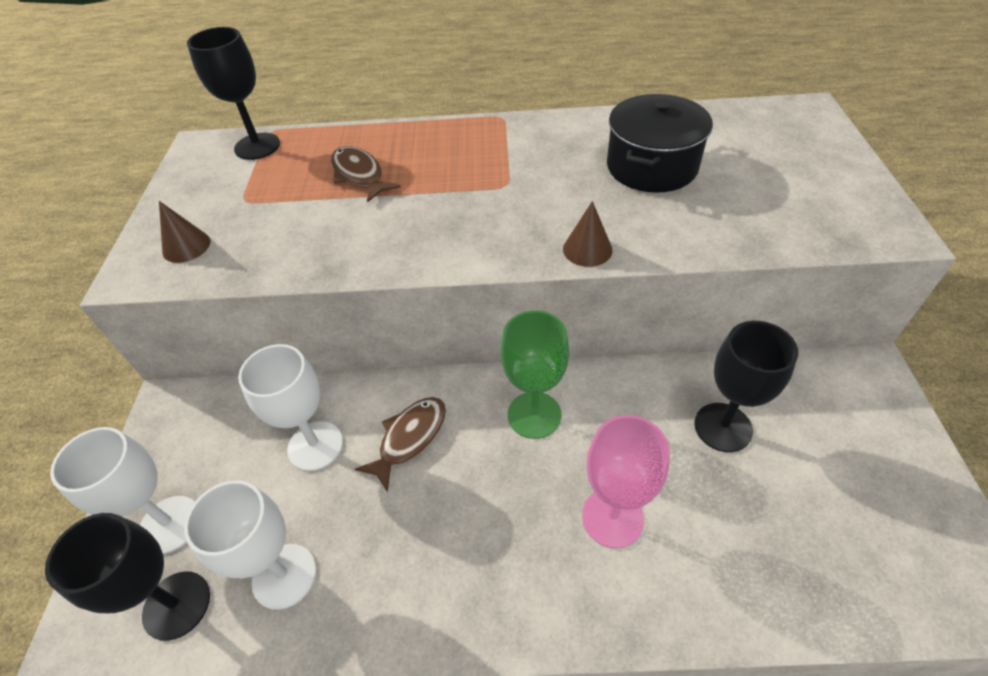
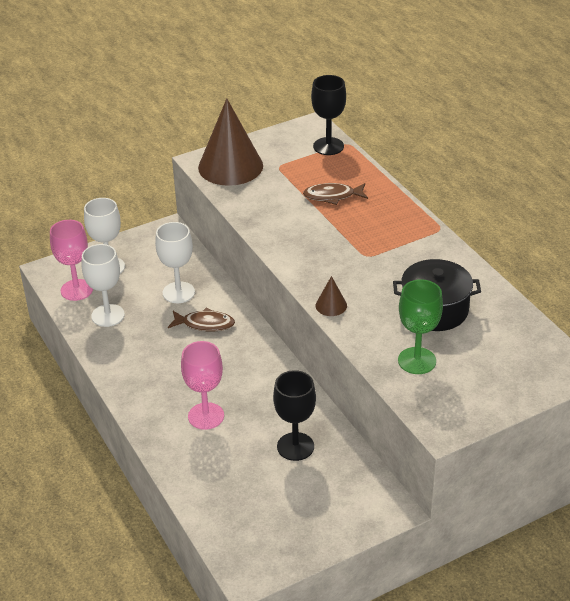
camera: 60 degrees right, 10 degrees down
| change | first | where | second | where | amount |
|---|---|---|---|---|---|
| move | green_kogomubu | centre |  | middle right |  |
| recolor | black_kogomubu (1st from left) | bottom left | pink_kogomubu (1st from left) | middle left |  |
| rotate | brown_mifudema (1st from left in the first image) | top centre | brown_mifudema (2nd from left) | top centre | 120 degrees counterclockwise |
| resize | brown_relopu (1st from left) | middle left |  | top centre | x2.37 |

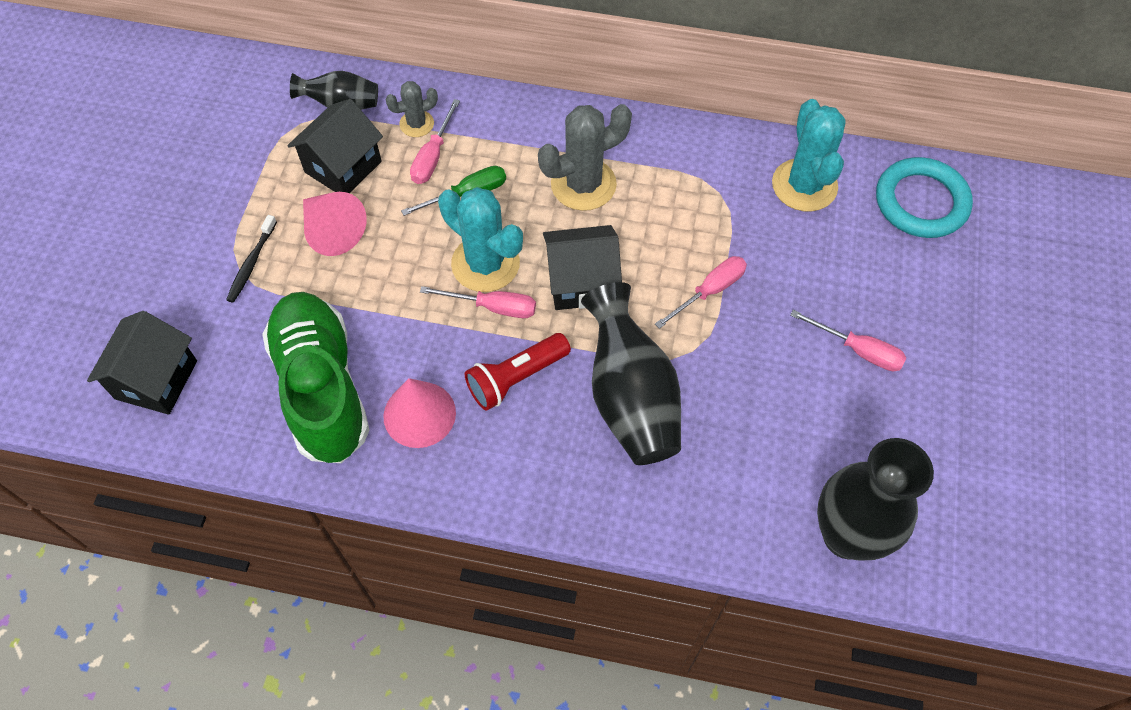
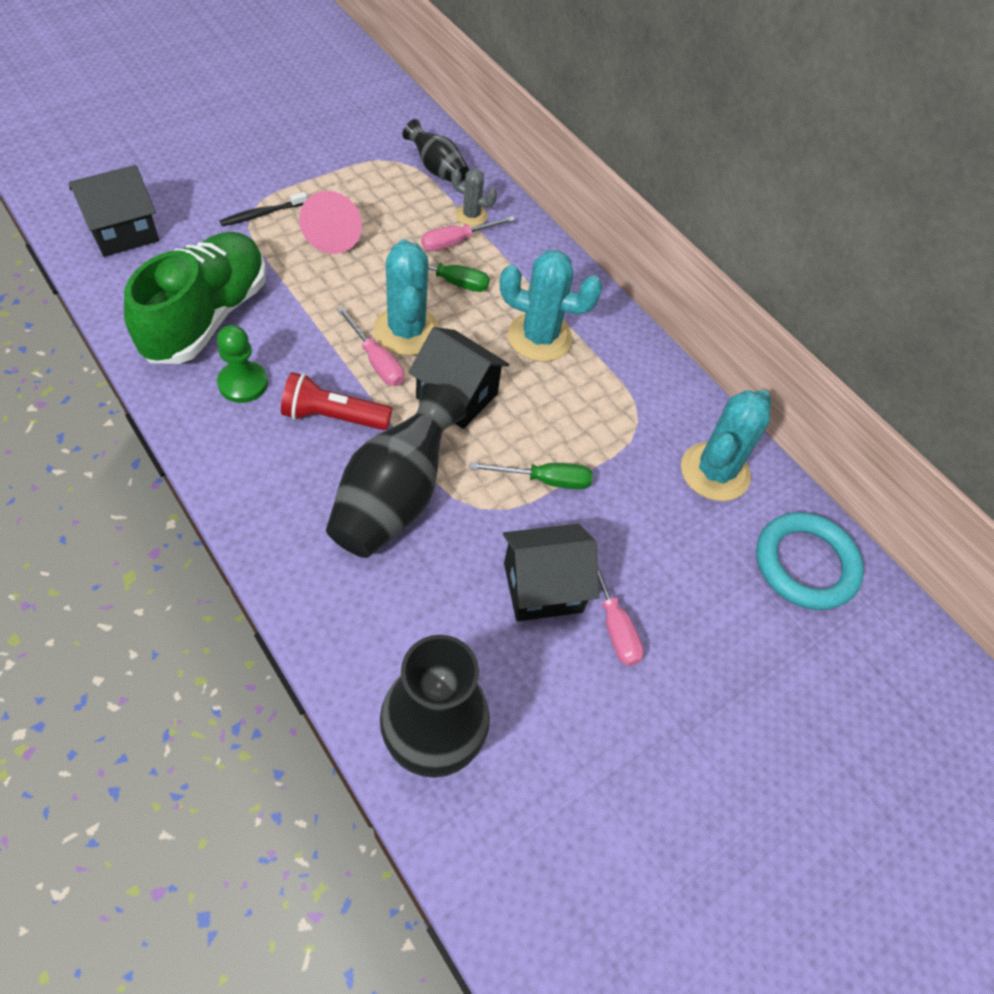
camera: 35 degrees right, 5 degrees down
| change | first | where | second | where | amount |
|---|---|---|---|---|---|
| move | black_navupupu (2nd from left in the first image) | top left | black_navupupu (3rd from left) | centre |  |
| replace | pink_relopu (2nd from left) | centre | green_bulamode | middle left |  |
| recolor | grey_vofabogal (2nd from left) | top centre | turquoise_vofabogal (2nd from left) | top centre |  |
| recolor | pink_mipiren (3rd from left) | centre | green_mipiren (2nd from left) | centre |  |

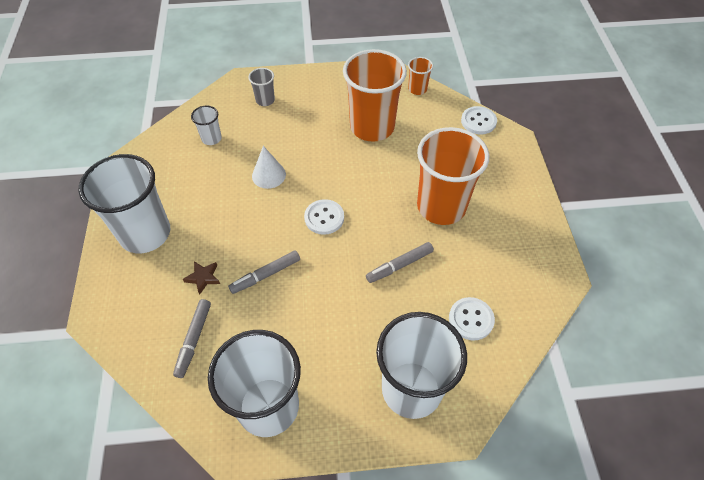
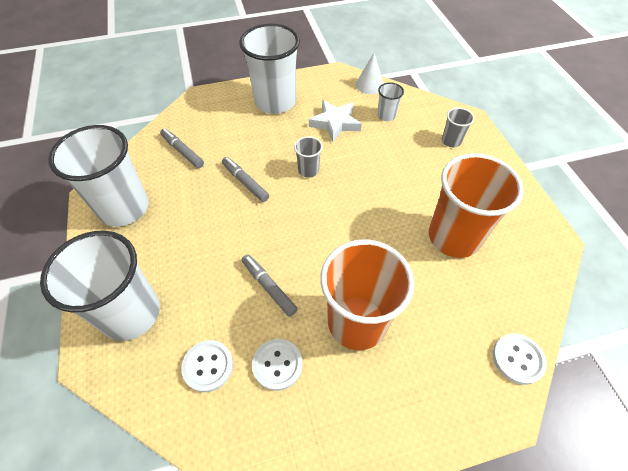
camera: 80 degrees right, 0 degrees up
| change | first | where | second | where | amount |
|---|---|---|---|---|---|
| delete | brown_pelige | middle left |  |  |  |
| delete | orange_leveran (2nd from left) | top centre |  |  |  |
| insert |  |  | grey_leveran (1st from left) | top centre |  |
| insert |  |  | white_pelige | top centre |  |
| move | white_relopu | centre |  | top centre |  |
| move | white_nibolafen (1st from left in the first image) | centre | white_nibolafen (2nd from left) | bottom centre |  |
| rotate | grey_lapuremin (1st from left) | bottom left |  | top left | 45 degrees clockwise |

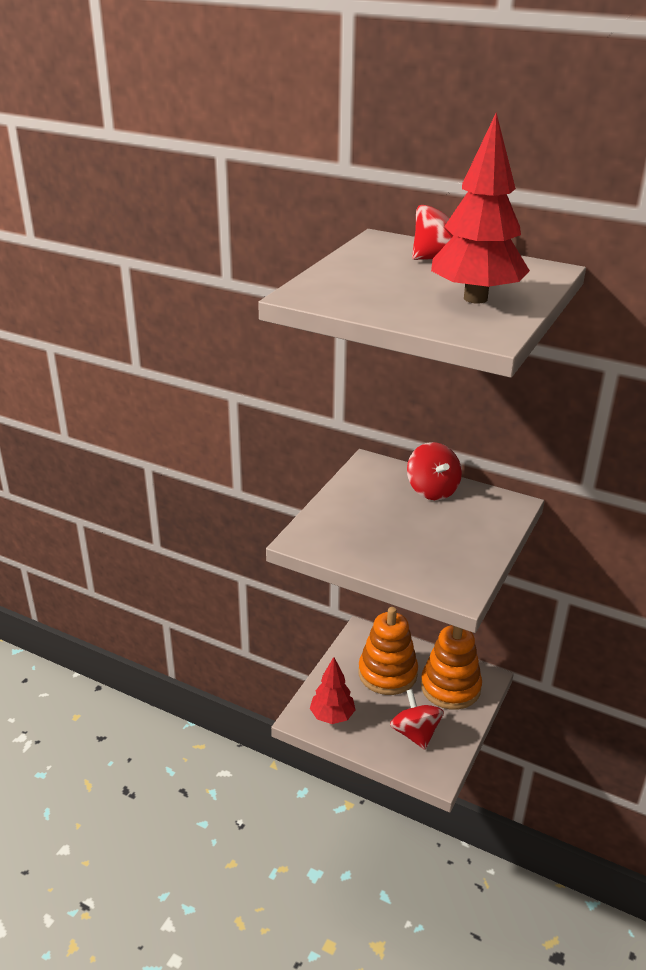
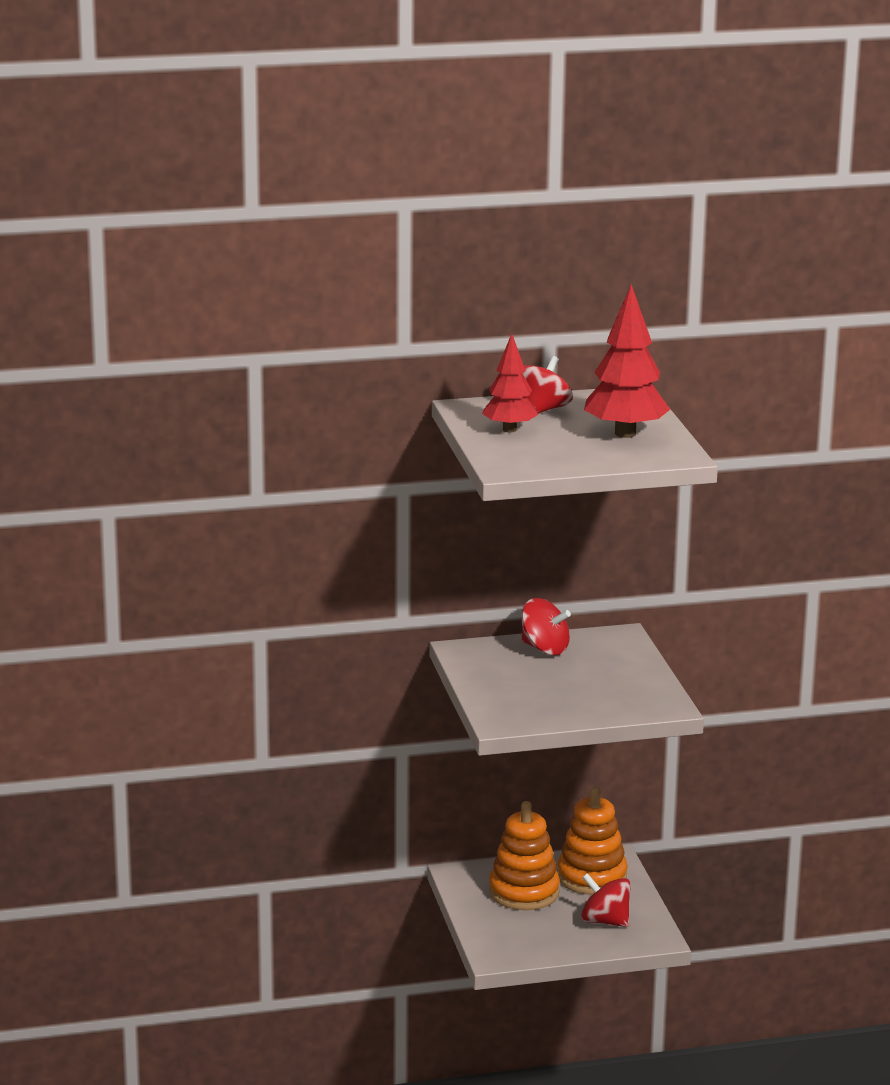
camera: 40 degrees left, 10 degrees down
| change | first | where | second | where | amount |
|---|---|---|---|---|---|
| move | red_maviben (1st from left) | bottom centre |  | centre |  |

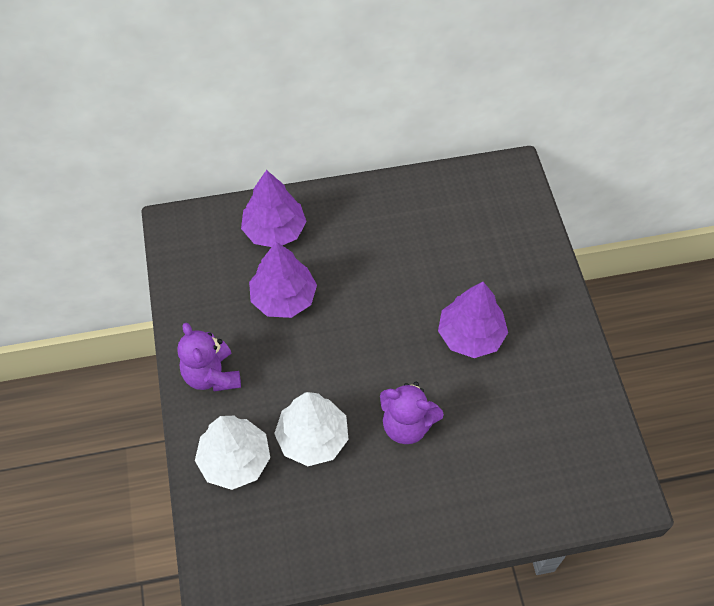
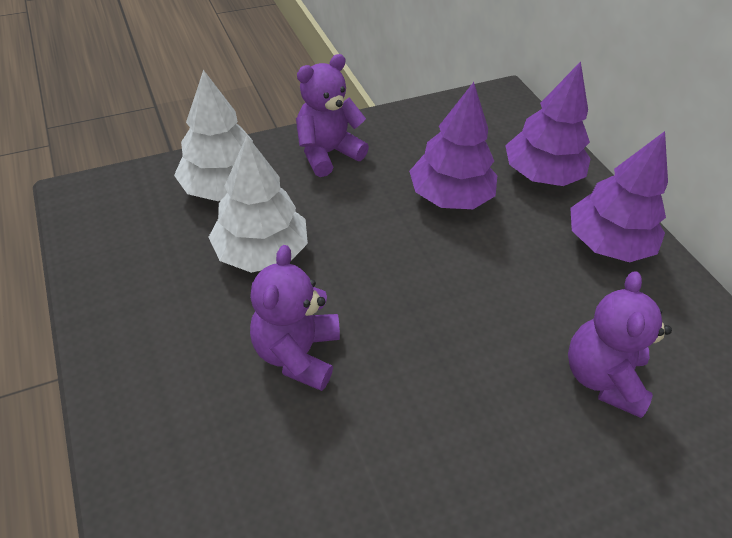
camera: 75 degrees right, 10 degrees down
| change | first | where | second | where | amount |
|---|---|---|---|---|---|
| insert |  |  | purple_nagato (3rd from left) | middle right |  |
| move | purple_maviben (3rd from left) | centre |  | middle right |  |

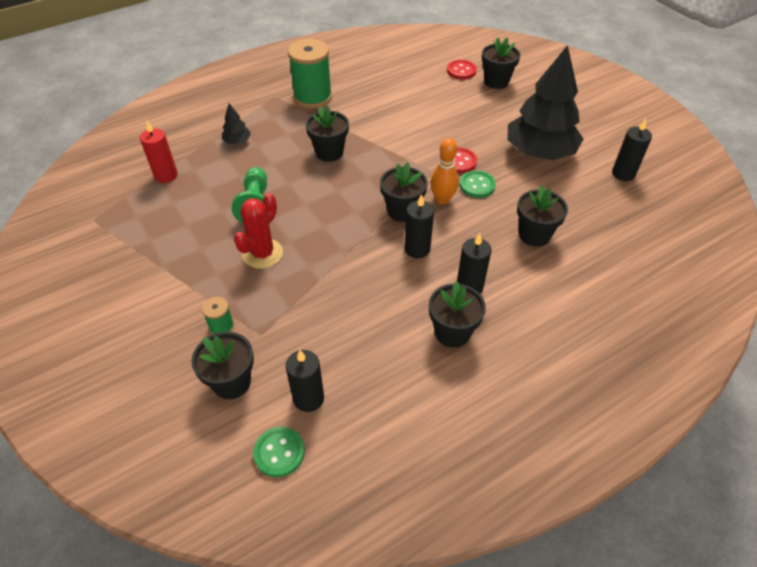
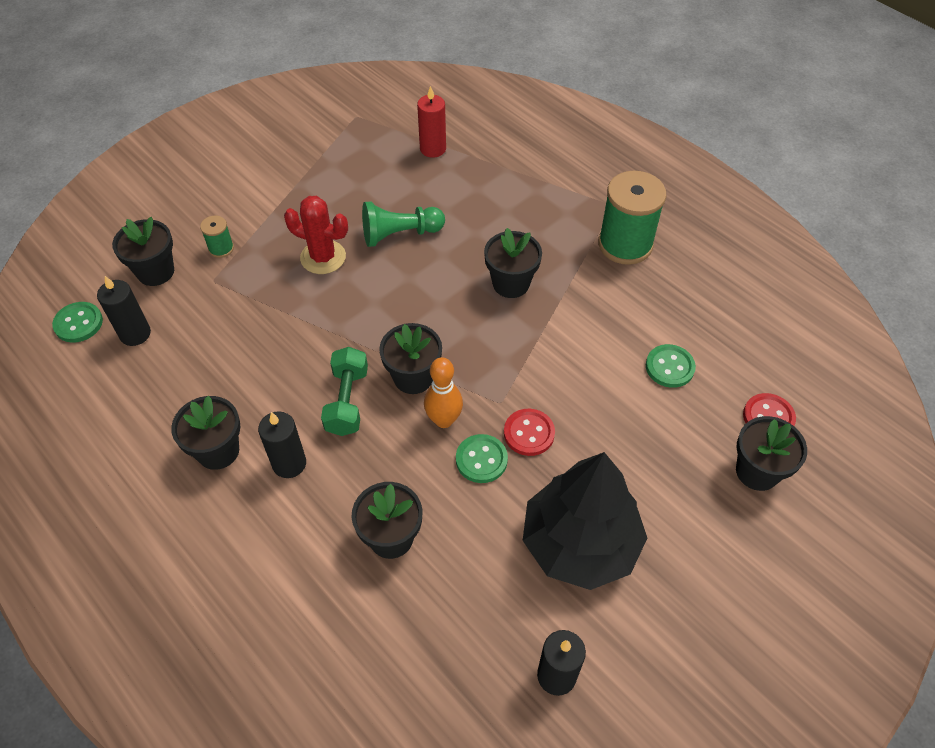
camera: 80 degrees right, 5 degrees up
| change | first | where | second | where | amount |
|---|---|---|---|---|---|
| delete | black_maviben (1st from left) | top left |  |  |  |
| insert |  |  | green_nibolafen (3rd from left) | middle right |  |
| replace | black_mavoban (2nd from left) | centre | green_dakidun | centre |  |

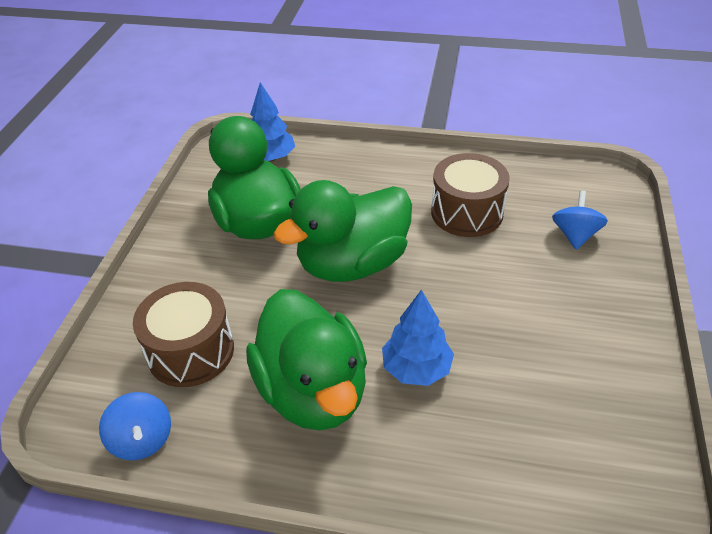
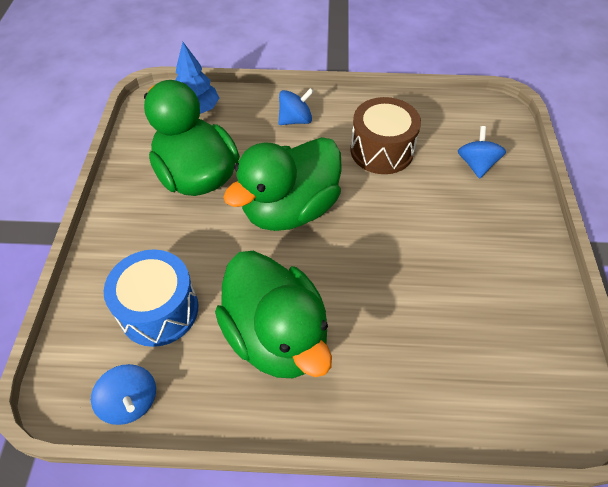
camera: 10 degrees left, 10 degrees up
| change | first | where | second | where | amount |
|---|---|---|---|---|---|
| delete | blue_maviben (2nd from left) | centre |  |  |  |
| insert |  |  | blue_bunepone (2nd from left) | top centre |  |
| recolor | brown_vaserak (1st from left) | middle left | blue_vaserak | middle left |  |

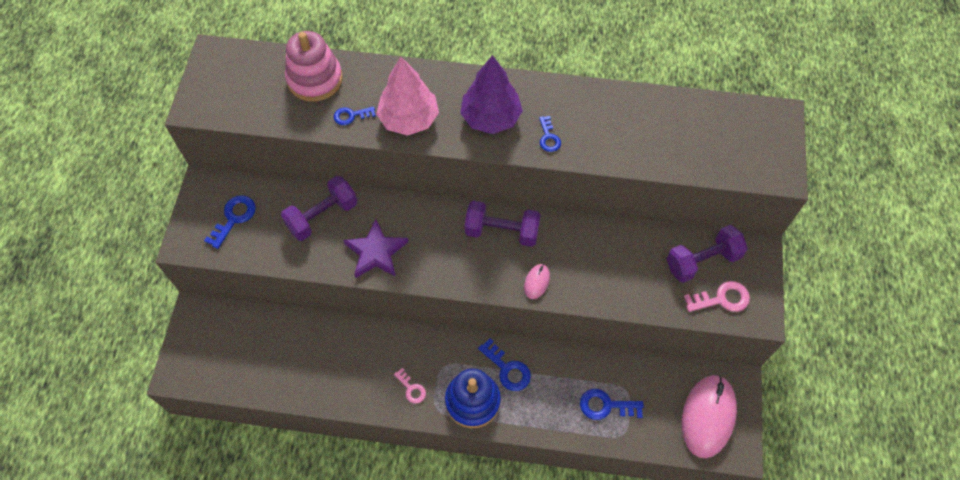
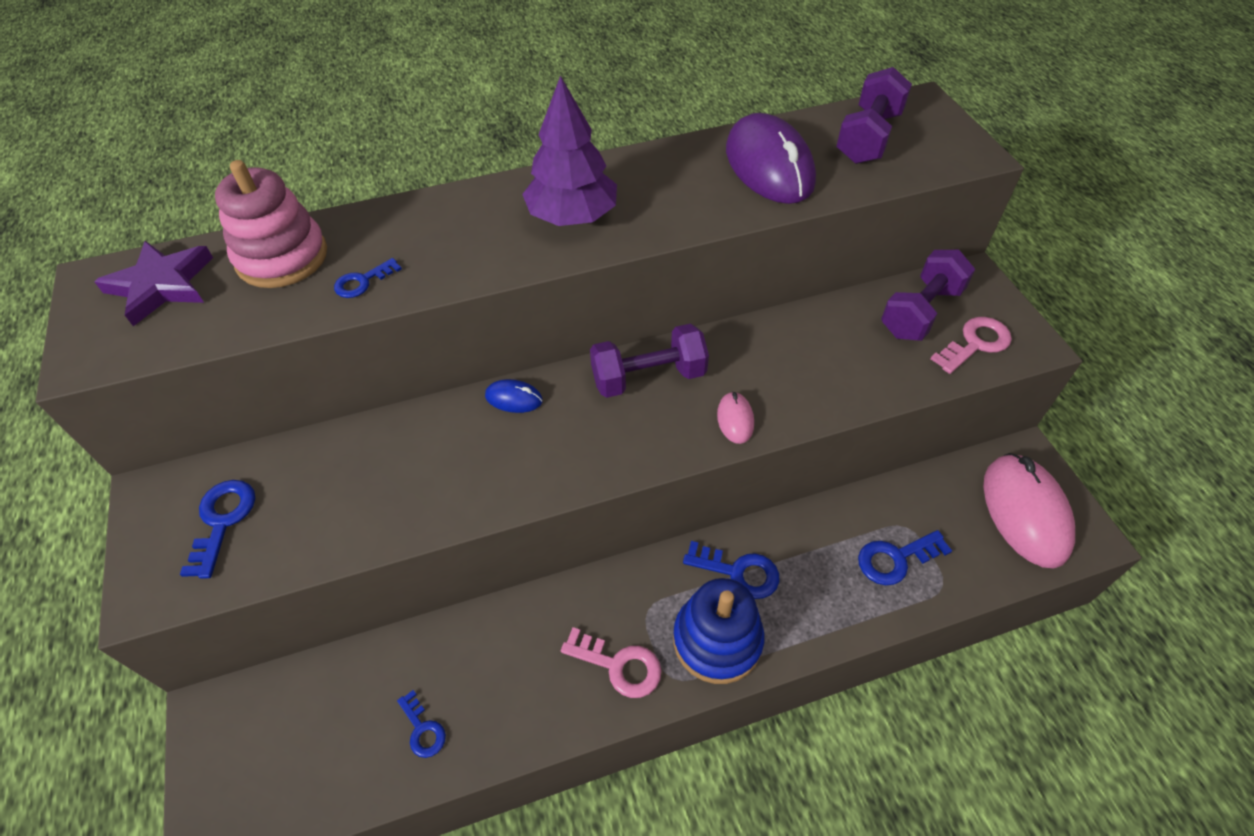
camera: 25 degrees left, 10 degrees down
| change | first | where | second | where | amount |
|---|---|---|---|---|---|
| delete | pink_maviben | top centre |  |  |  |
| insert |  |  | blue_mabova | centre |  |
| insert |  |  | purple_mabova | top centre |  |
| move | purple_dakidun (1st from left in the first image) | middle left | purple_dakidun (2nd from left) | top right |  |
| move | purple_pelige | centre |  | middle left |  |
| move | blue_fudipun (4th from left in the first image) | top centre | blue_fudipun (3rd from left) | bottom centre |  |
| resize | pink_fudipun (1st from left) | bottom centre |  | bottom centre | x1.55 |

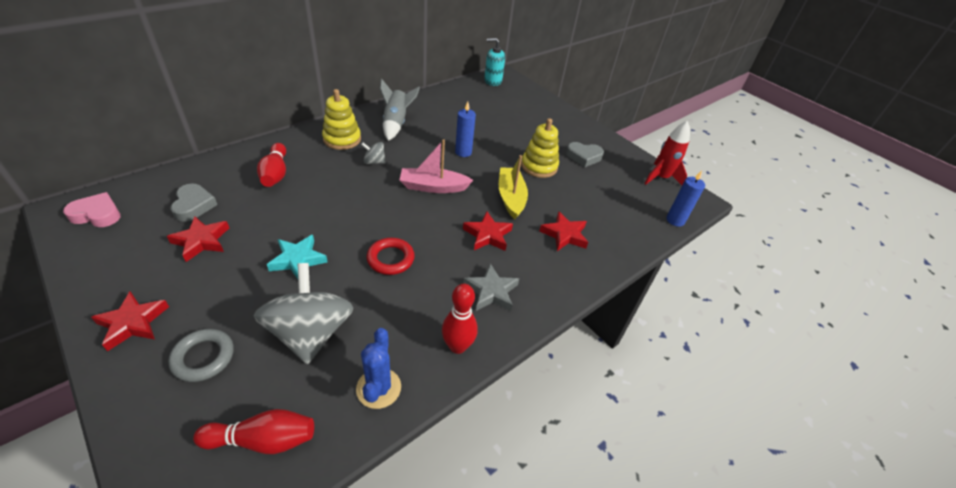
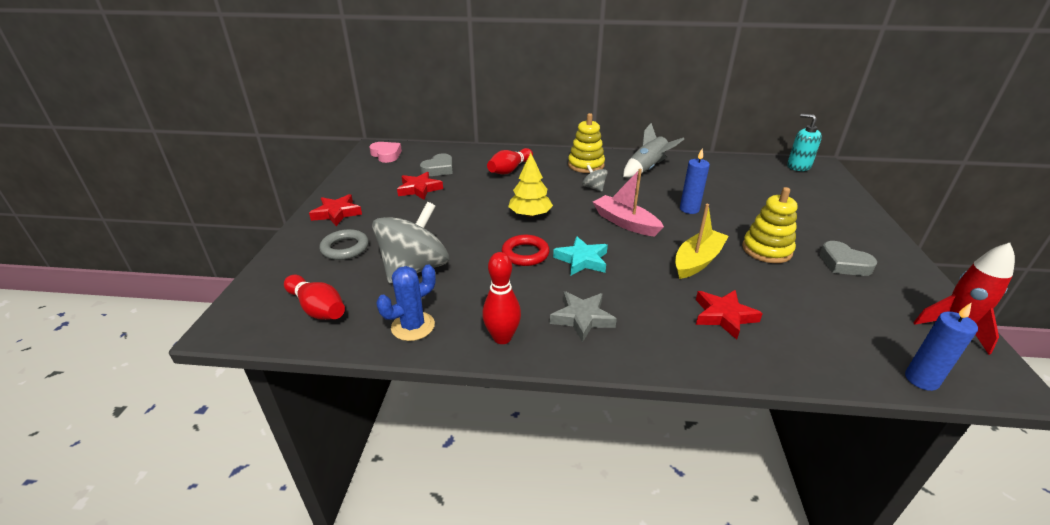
camera: 50 degrees right, 10 degrees down
| change | first | where | second | where | amount |
|---|---|---|---|---|---|
| delete | red_pelige (3rd from left) | centre |  |  |  |
| insert |  |  | yellow_maviben | centre |  |
| move | turquoise_pelige | middle left |  | centre |  |

